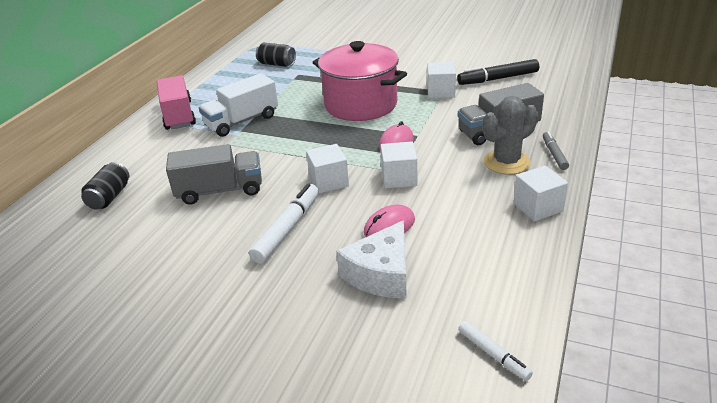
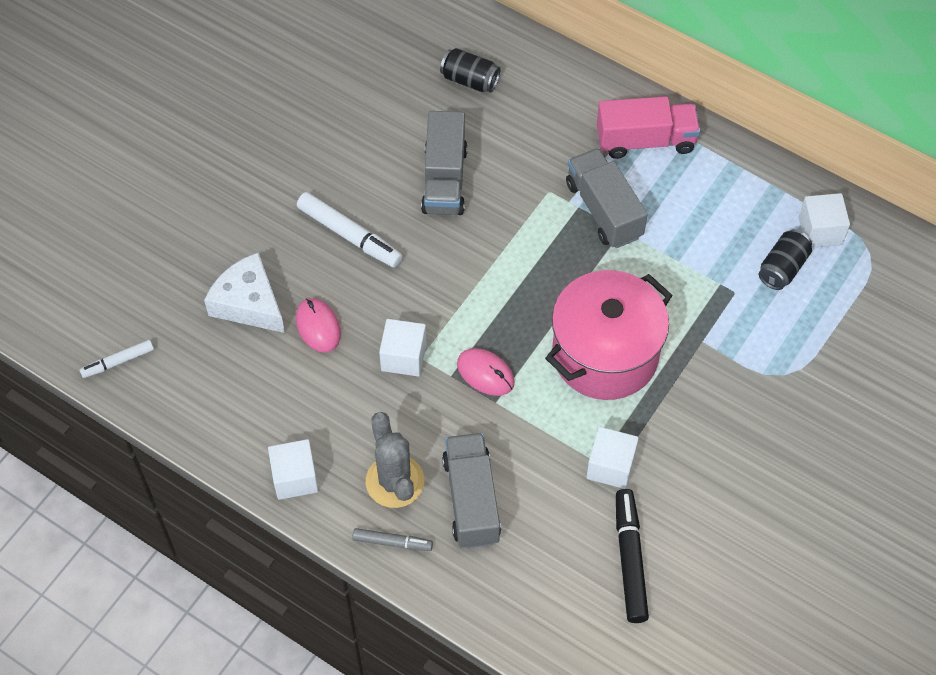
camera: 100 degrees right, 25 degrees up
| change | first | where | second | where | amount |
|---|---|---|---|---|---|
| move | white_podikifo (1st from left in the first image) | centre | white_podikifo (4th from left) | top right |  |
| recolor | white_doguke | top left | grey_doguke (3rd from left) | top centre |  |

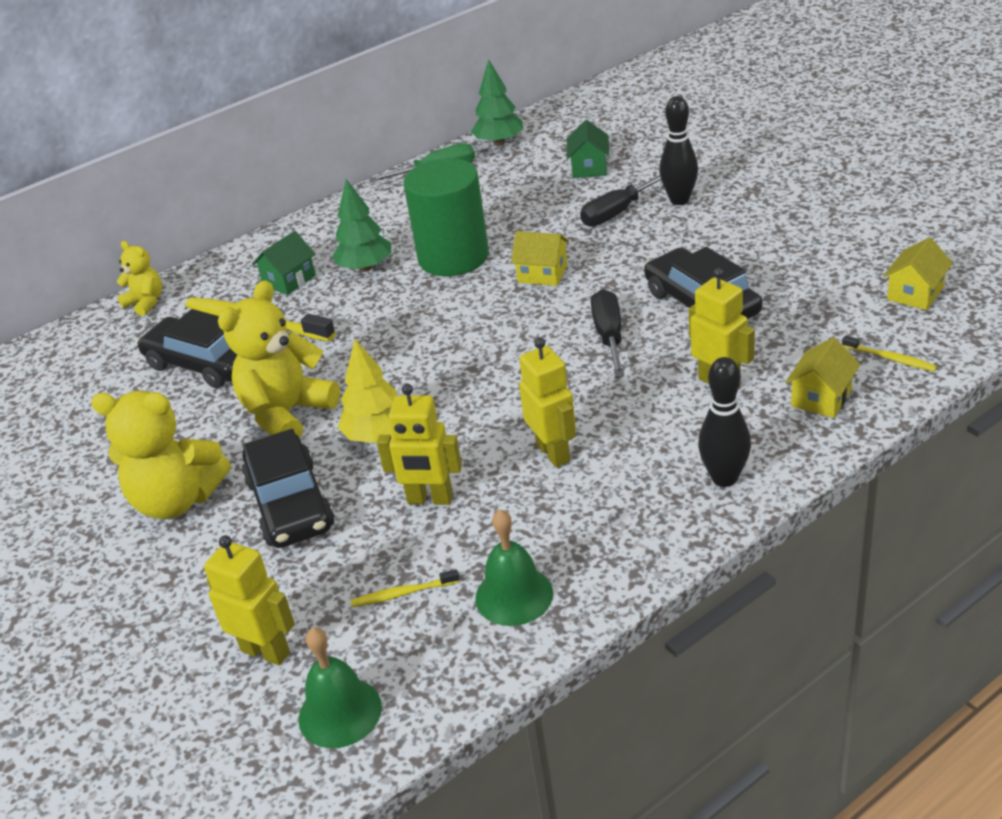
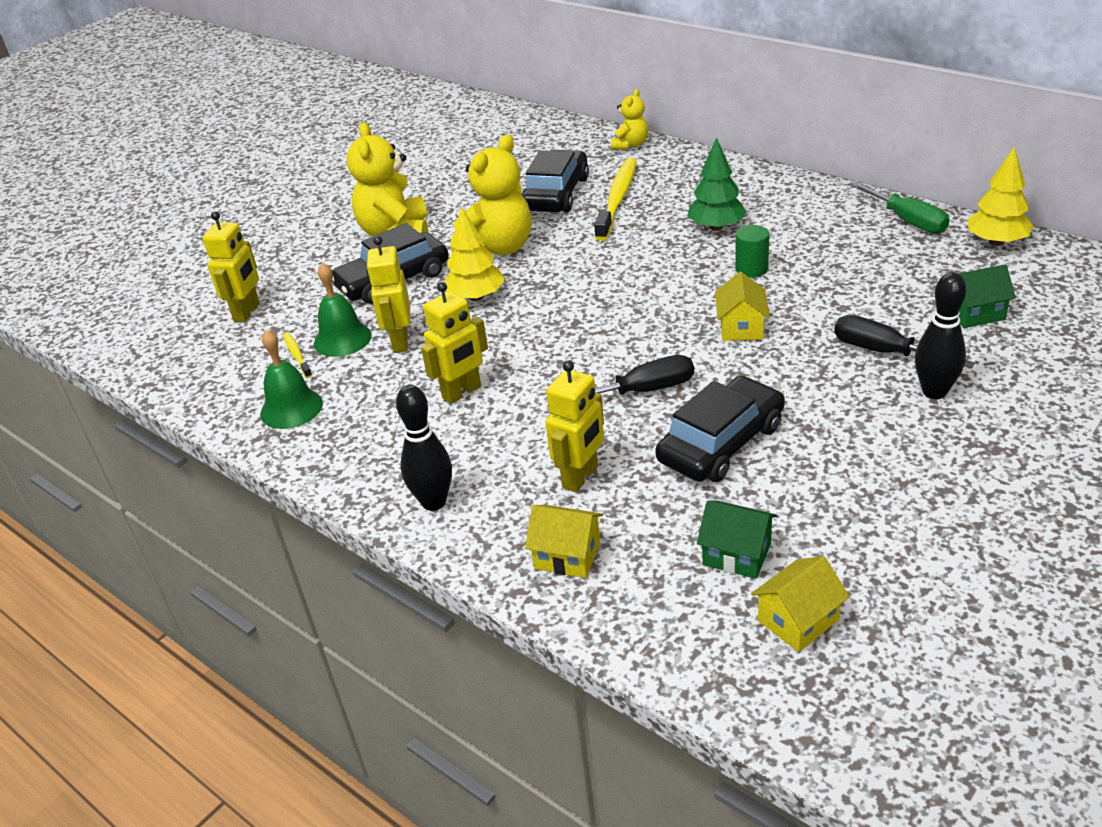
camera: 75 degrees right, 0 degrees up
| change | first | where | second | where | amount |
|---|---|---|---|---|---|
| delete | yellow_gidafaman (3rd from left) | middle right |  |  |  |
| move | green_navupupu (1st from left) | top left |  | middle right |  |
| move | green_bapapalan (1st from left in the first image) | bottom centre | green_bapapalan (2nd from left) | middle left |  |
| recolor | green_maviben (2nd from left) | top centre | yellow_maviben (2nd from left) | top right |  |
| rotate | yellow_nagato (3rd from left in the first image) | middle left | yellow_nagato (2nd from left) | top centre | 105 degrees clockwise |
| rotate | yellow_navupupu (3rd from left) | middle right |  | bottom right | 60 degrees counterclockwise |
| resize | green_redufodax | top centre |  | top right | x0.44 |

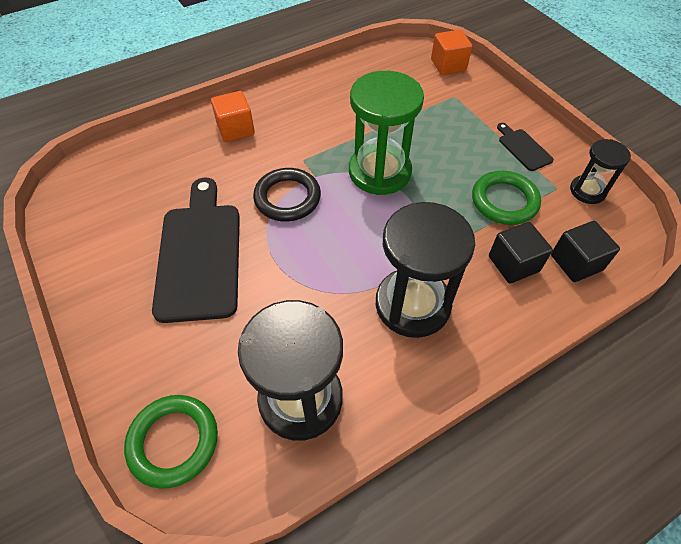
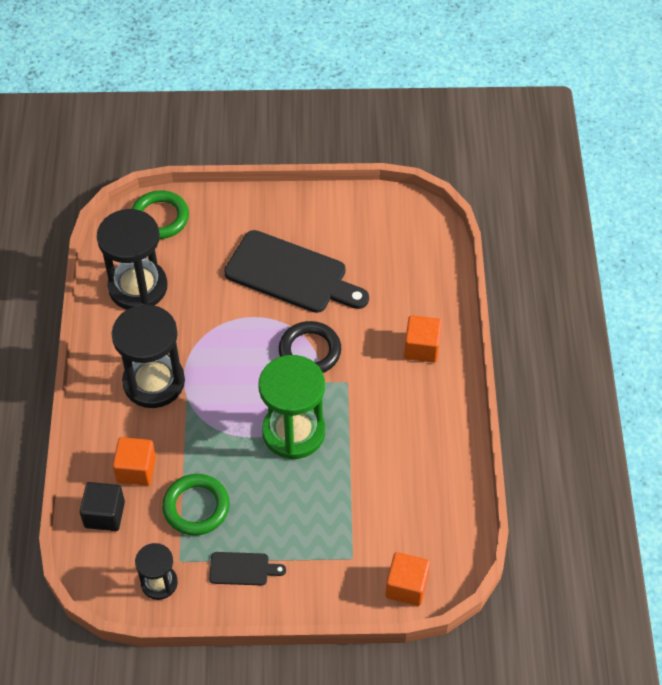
camera: 120 degrees right, 0 degrees up
| change | first | where | second | where | amount |
|---|---|---|---|---|---|
| recolor | black_podikifo (1st from left) | middle right | orange_podikifo (1st from left) | bottom left |  |

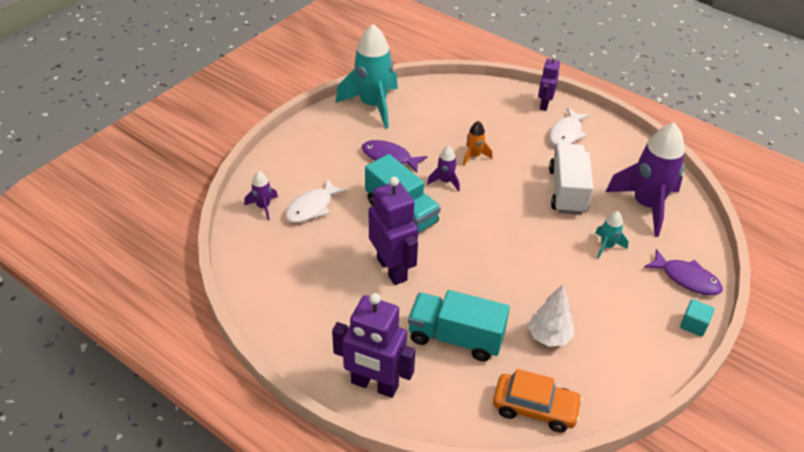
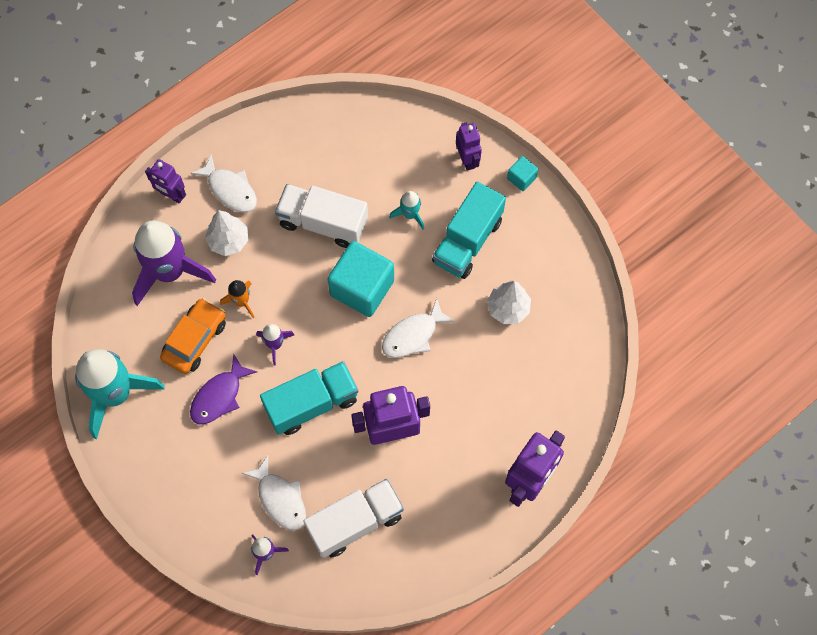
camera: 75 degrees left, 25 degrees up
| change | first | where | second | where | amount |
|---|---|---|---|---|---|
| insert |  |  | white_maviben (1st from left) | middle left |  |
| insert |  |  | white_doguke (2nd from left) | bottom centre |  |
| insert |  |  | turquoise_podikifo (1st from left) | centre |  |
| insert |  |  | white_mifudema (3rd from left) | centre |  |
| move | turquoise_doguke (2nd from left) | bottom centre |  | centre |  |
| move | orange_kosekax | bottom right |  | middle left |  |
| move | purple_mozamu (3rd from left in the first image) | middle right | purple_mozamu (1st from left) | middle left |  |
| replace | purple_mifudema (2nd from left) | middle right | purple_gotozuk (3rd from left) | top centre |  |

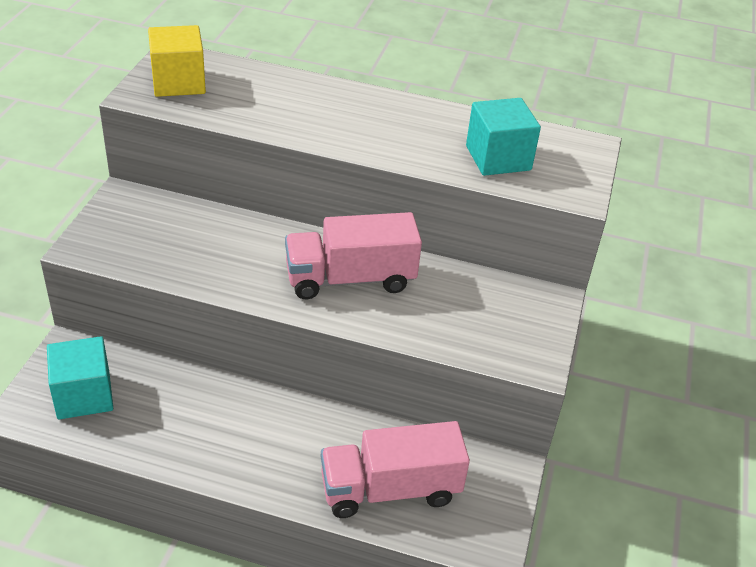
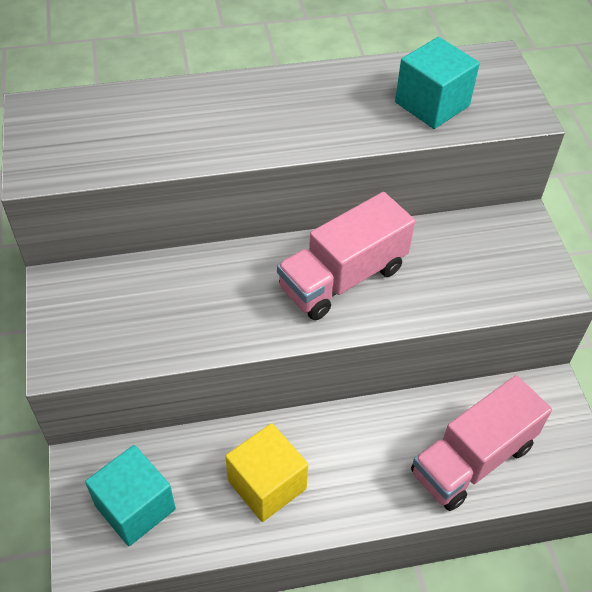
camera: 25 degrees left, 10 degrees up
| change | first | where | second | where | amount |
|---|---|---|---|---|---|
| move | yellow_podikifo | top left |  | bottom centre |  |

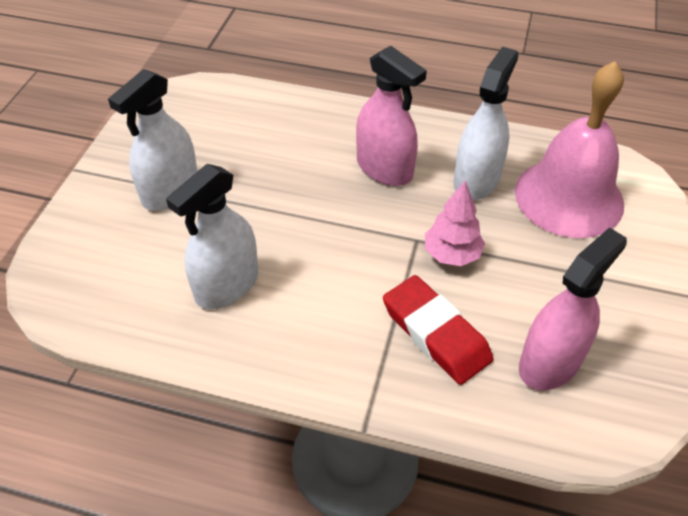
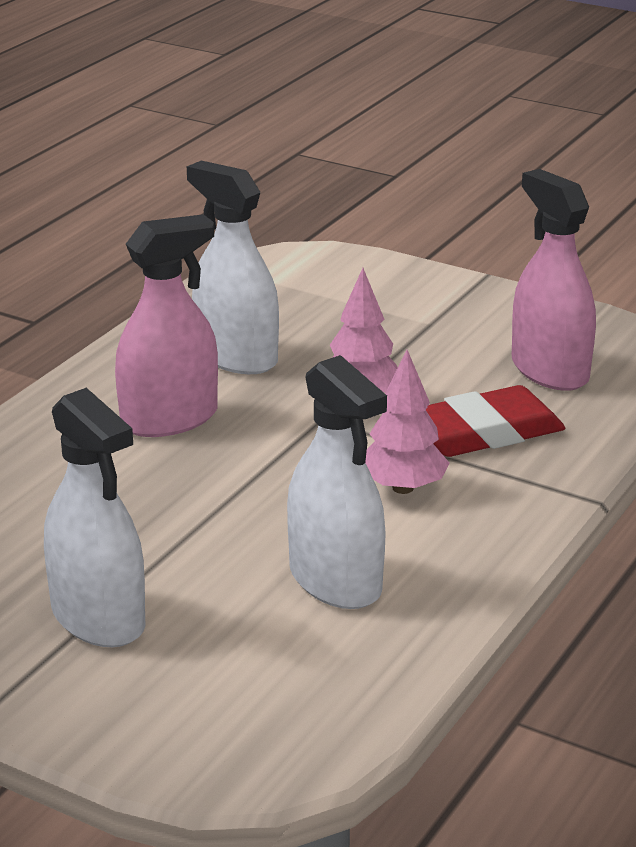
camera: 75 degrees left, 20 degrees down
| change | first | where | second | where | amount |
|---|---|---|---|---|---|
| delete | pink_bapapalan | top right |  |  |  |
| insert |  |  | pink_maviben (2nd from left) | centre |  |

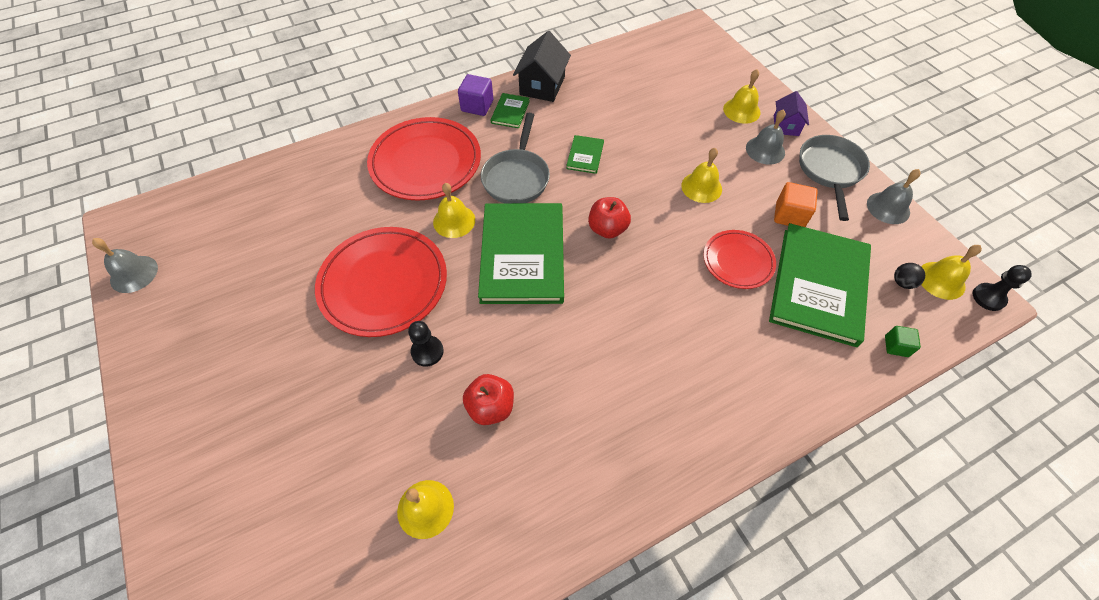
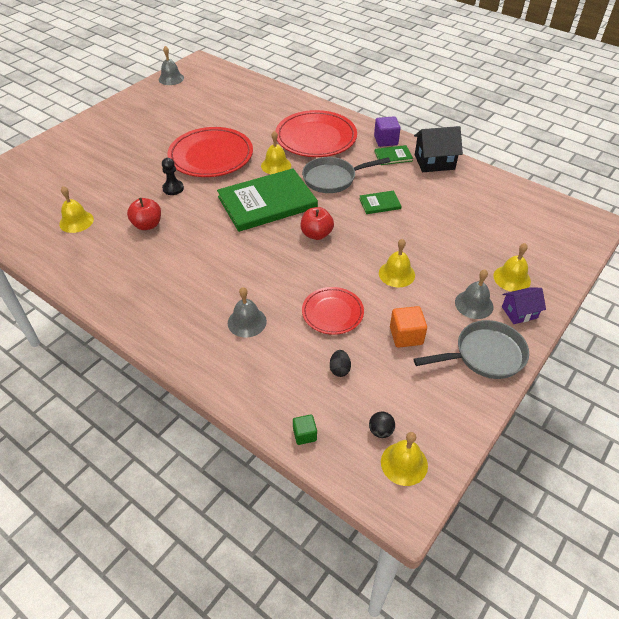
camera: 65 degrees right, 10 degrees down
| change | first | where | second | where | amount |
|---|---|---|---|---|---|
| delete | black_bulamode (2nd from left) | middle right |  |  |  |
| move | grey_bapapalan (3rd from left in the first image) | top right | grey_bapapalan (2nd from left) | centre |  |
| replace | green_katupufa (4th from left) | middle right | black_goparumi | centre |  |

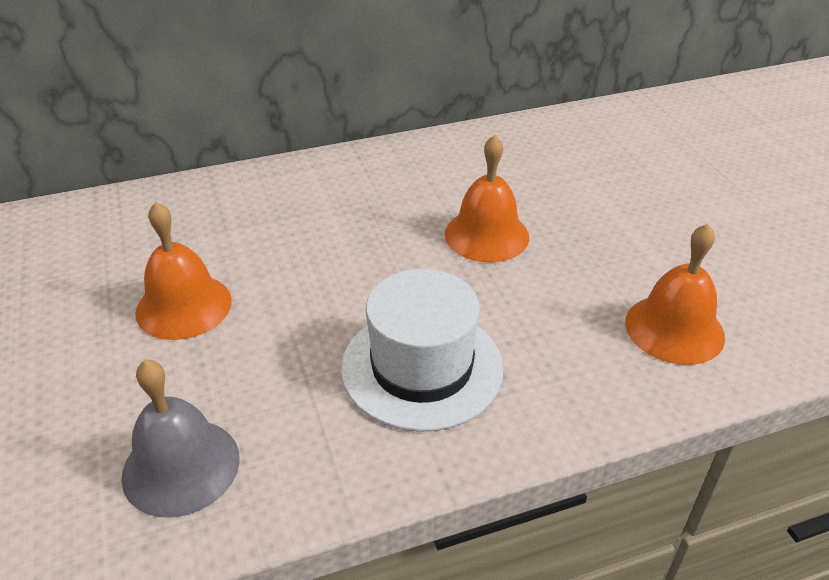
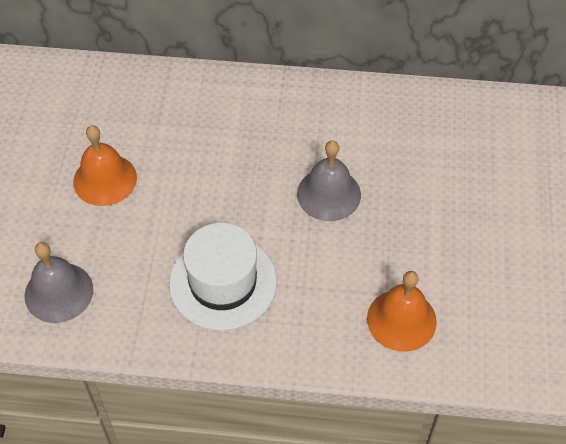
camera: 25 degrees right, 15 degrees up
| change | first | where | second | where | amount |
|---|---|---|---|---|---|
| recolor | orange_bapapalan (2nd from left) | centre | grey_bapapalan (2nd from left) | centre |  |

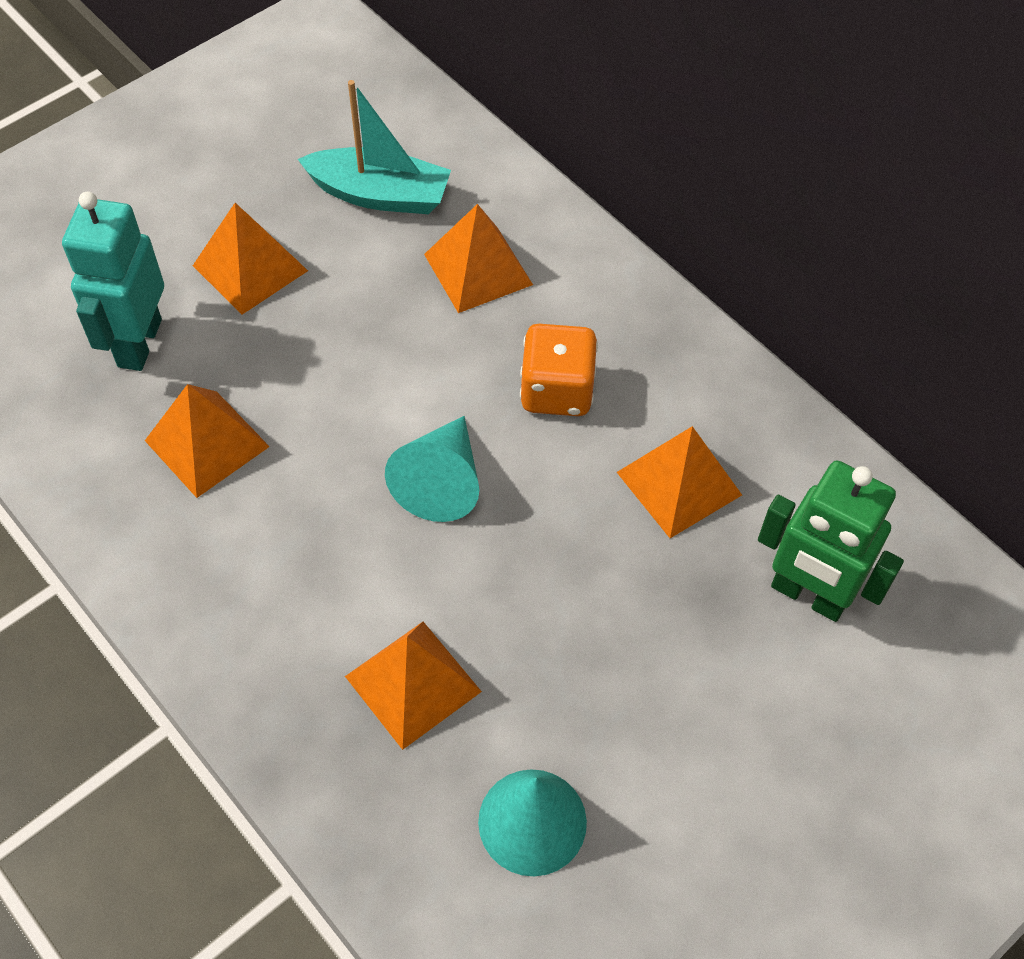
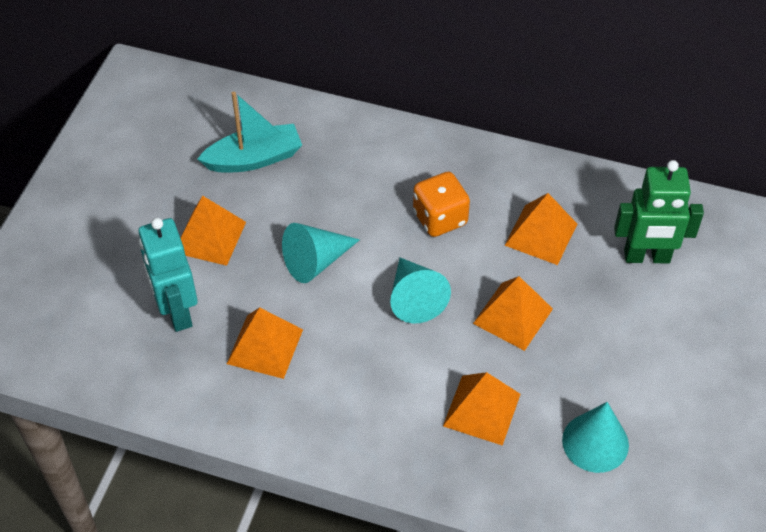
camera: 30 degrees left, 5 degrees down
| change | first | where | second | where | amount |
|---|---|---|---|---|---|
| insert |  |  | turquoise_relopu (1st from left) | centre |  |
| move | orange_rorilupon (4th from left) | top centre |  | middle right |  |

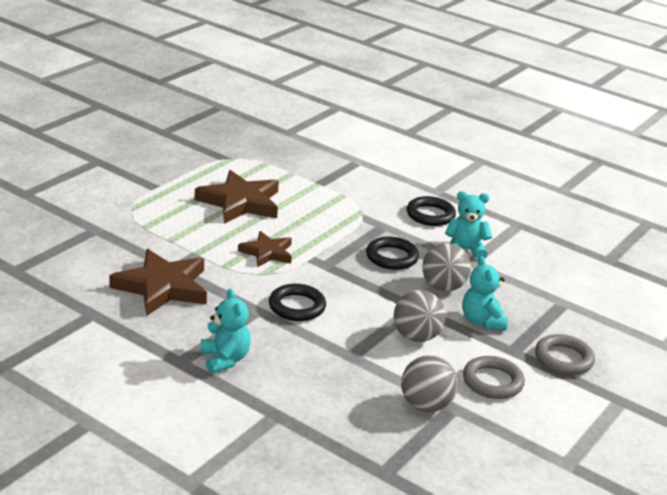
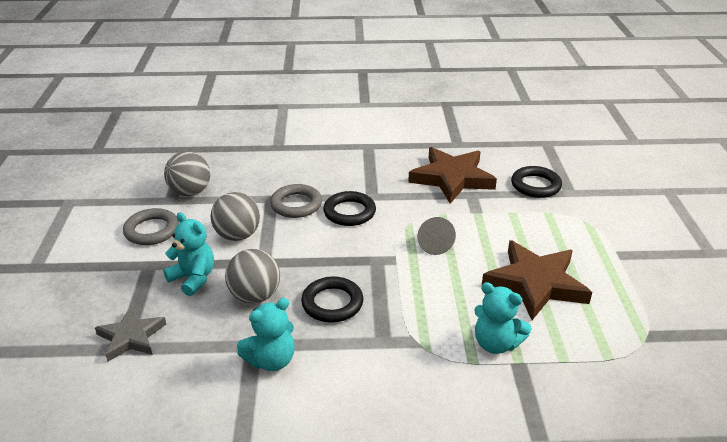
camera: 145 degrees right, 5 degrees up
| change | first | where | second | where | amount |
|---|---|---|---|---|---|
| insert |  |  | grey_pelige | bottom left |  |
| move | turquoise_nagato (1st from left in the first image) | bottom centre | turquoise_nagato (3rd from left) | bottom right |  |
| move | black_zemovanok (3rd from left) | centre |  | middle right |  |
| move | grey_zemovanok (2nd from left) | bottom right |  | centre |  |
| replace | brown_pelige (3rd from left) | centre | grey_relopu | centre |  |

